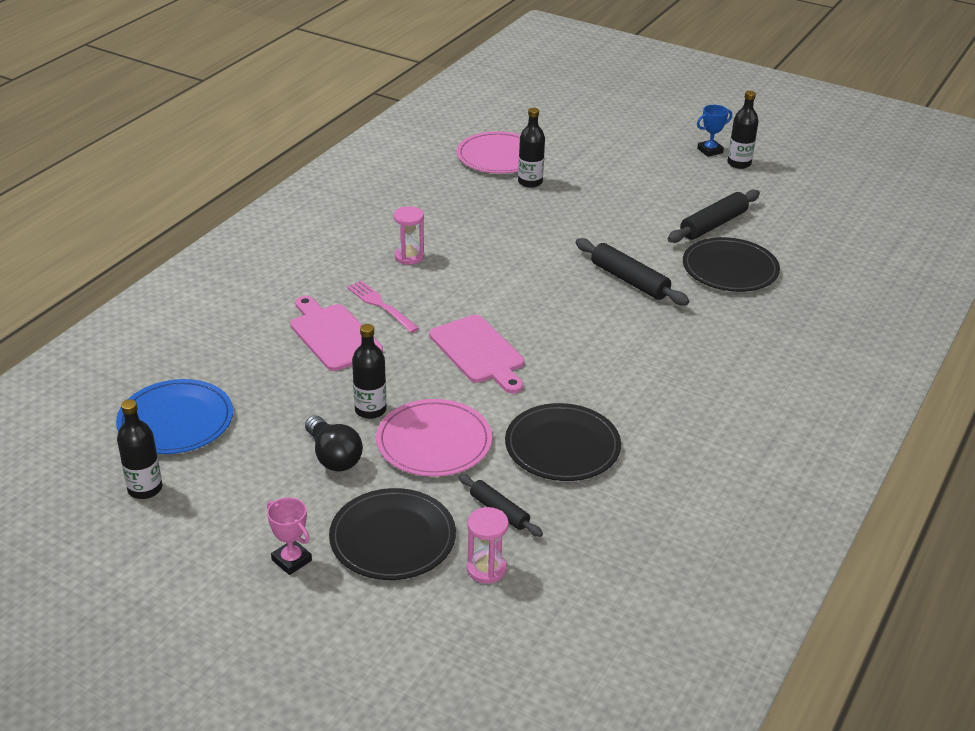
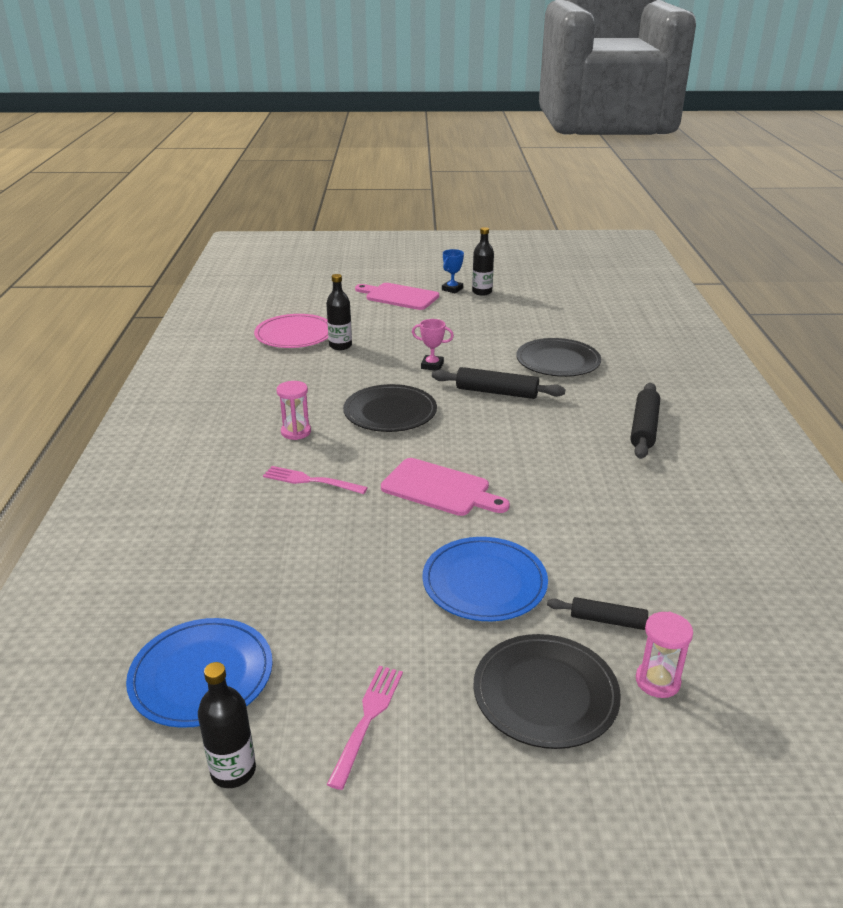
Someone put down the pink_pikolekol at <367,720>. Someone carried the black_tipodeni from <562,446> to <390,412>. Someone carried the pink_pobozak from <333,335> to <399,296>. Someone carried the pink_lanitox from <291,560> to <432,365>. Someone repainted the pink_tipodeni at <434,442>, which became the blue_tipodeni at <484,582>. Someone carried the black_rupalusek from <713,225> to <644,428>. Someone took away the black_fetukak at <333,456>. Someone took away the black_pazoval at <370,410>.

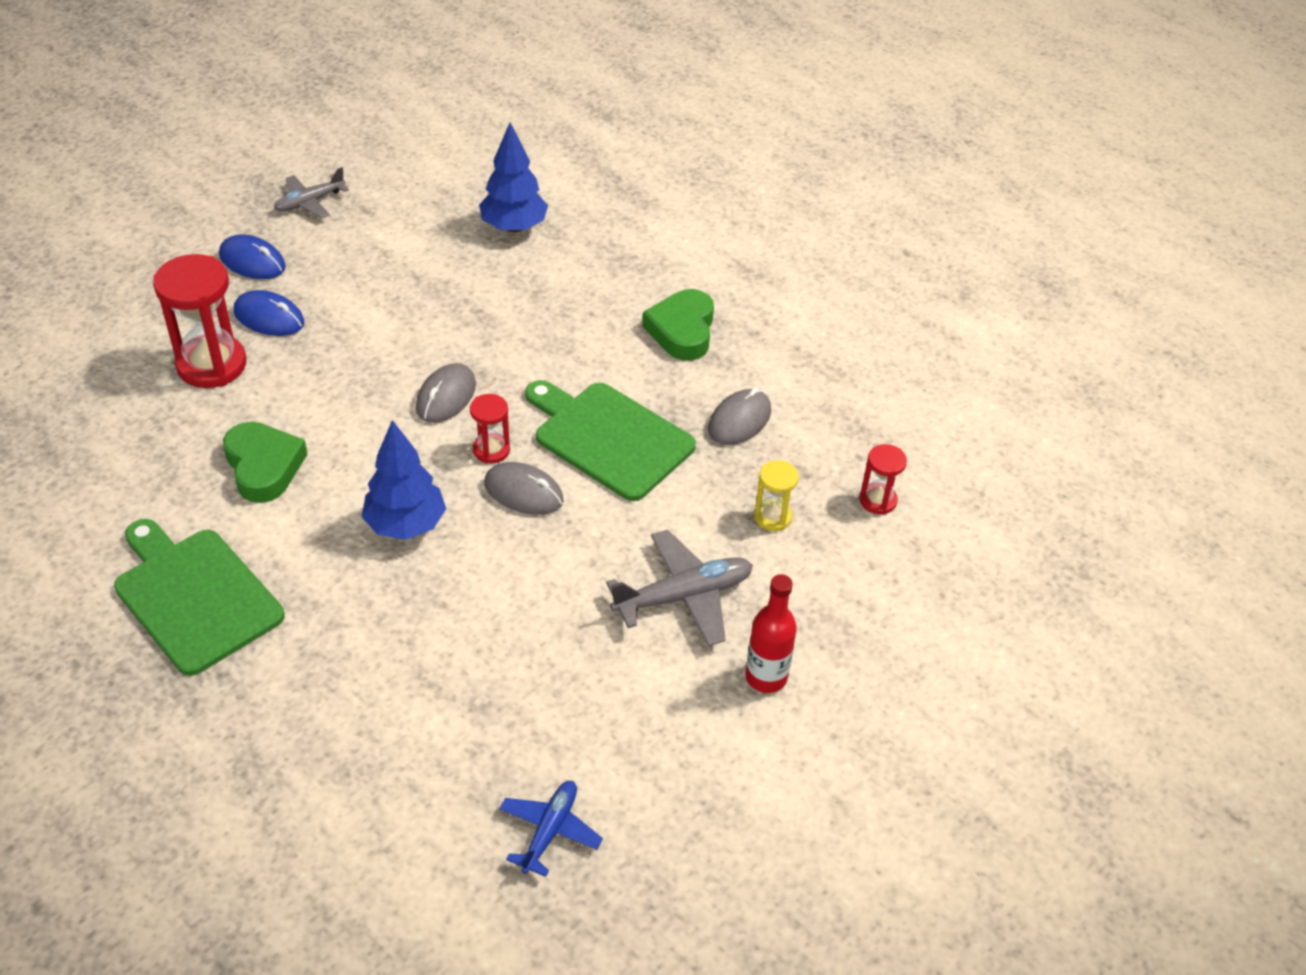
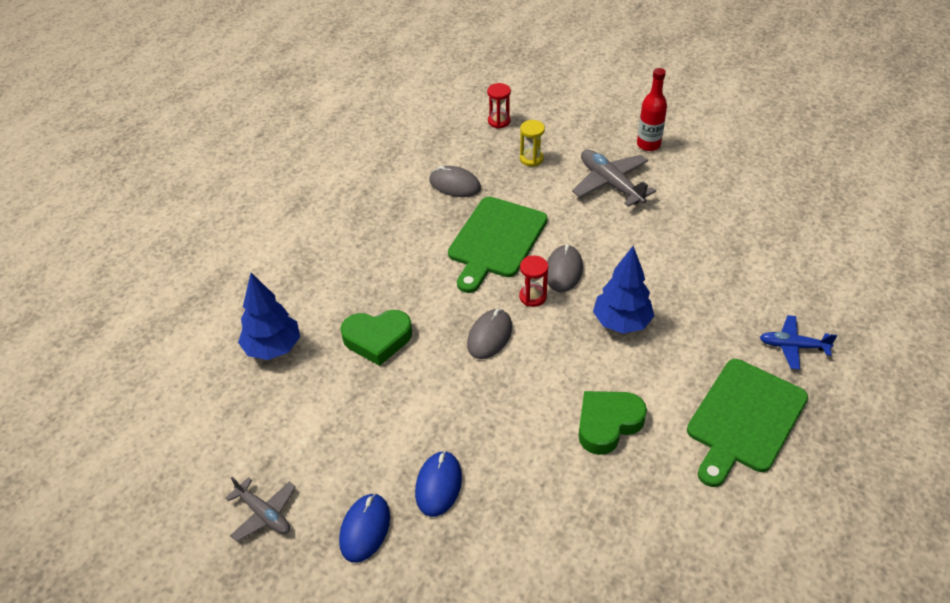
Someone carried the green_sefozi from <682,330> to <377,339>. Someone rotated the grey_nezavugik at <446,396> by 75 degrees counterclockwise. Someone carried the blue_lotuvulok from <550,830> to <793,346>. Someone took away the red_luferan at <212,365>.

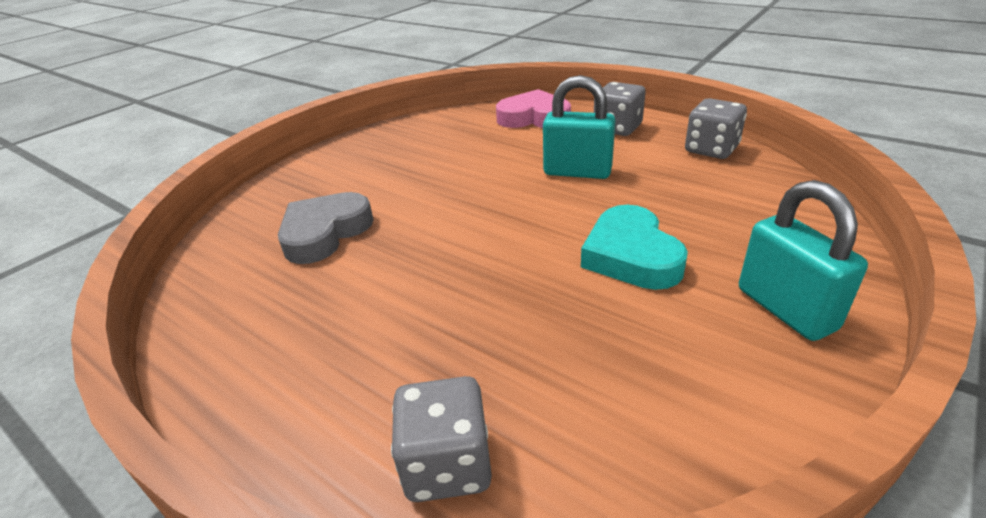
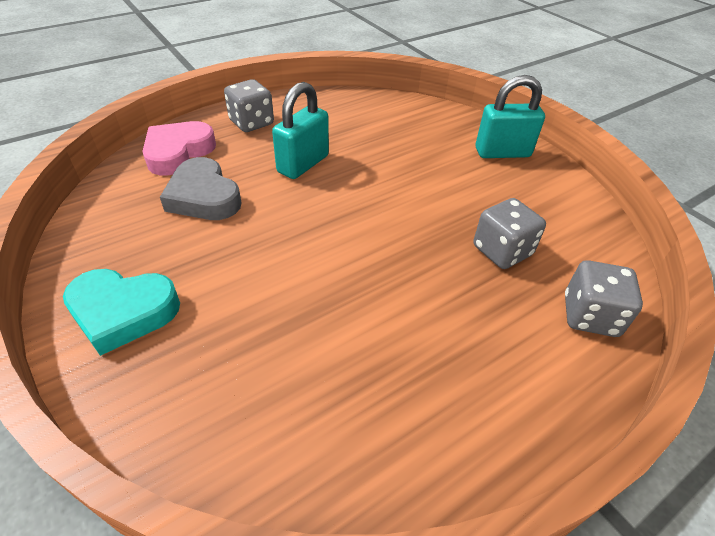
Someone carried the turquoise_sefozi from <631,255> to <123,312>. Someone carried the grey_sefozi from <325,233> to <203,196>. Someone carried the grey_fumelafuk from <711,149> to <502,251>.

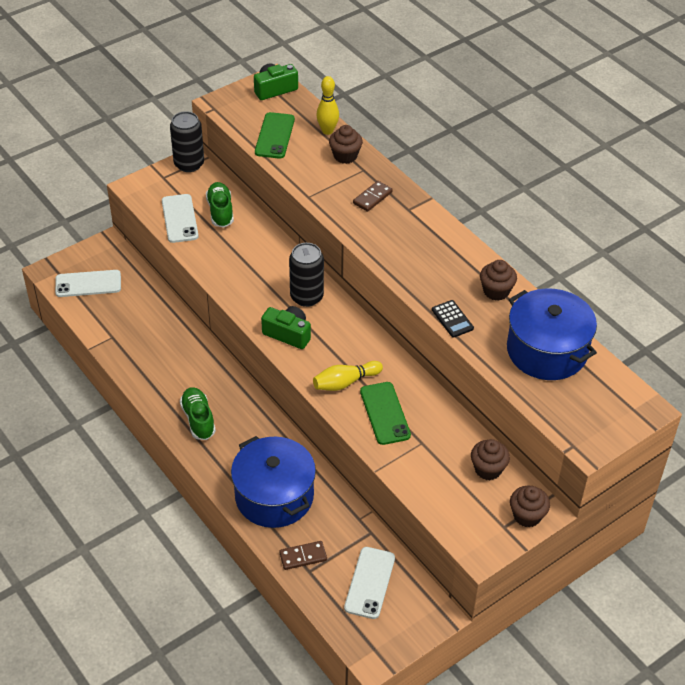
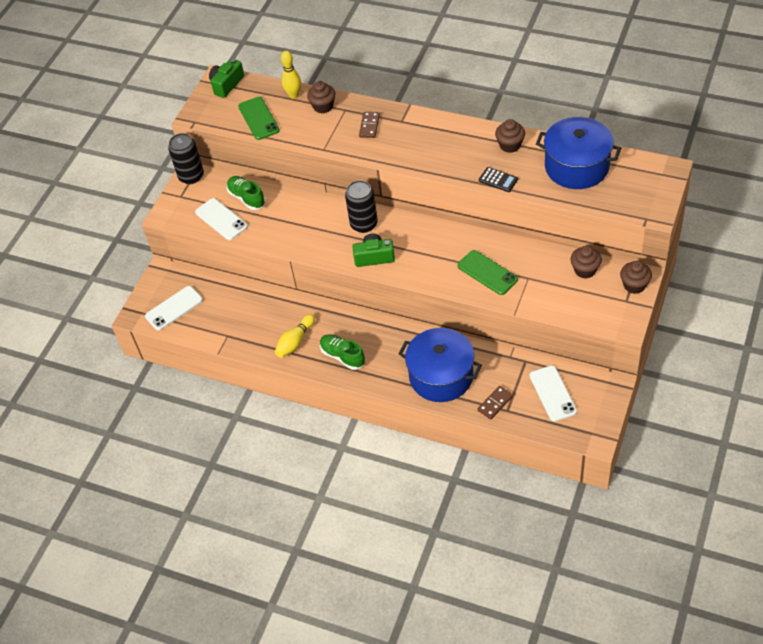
Someone carried the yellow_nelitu from <345,382> to <295,342>.

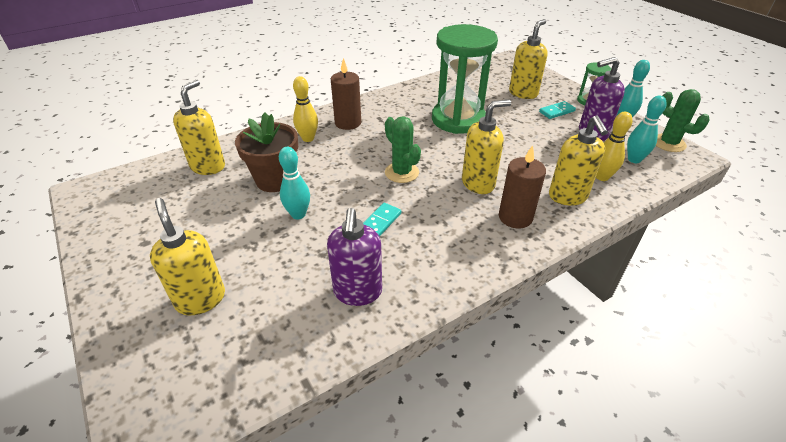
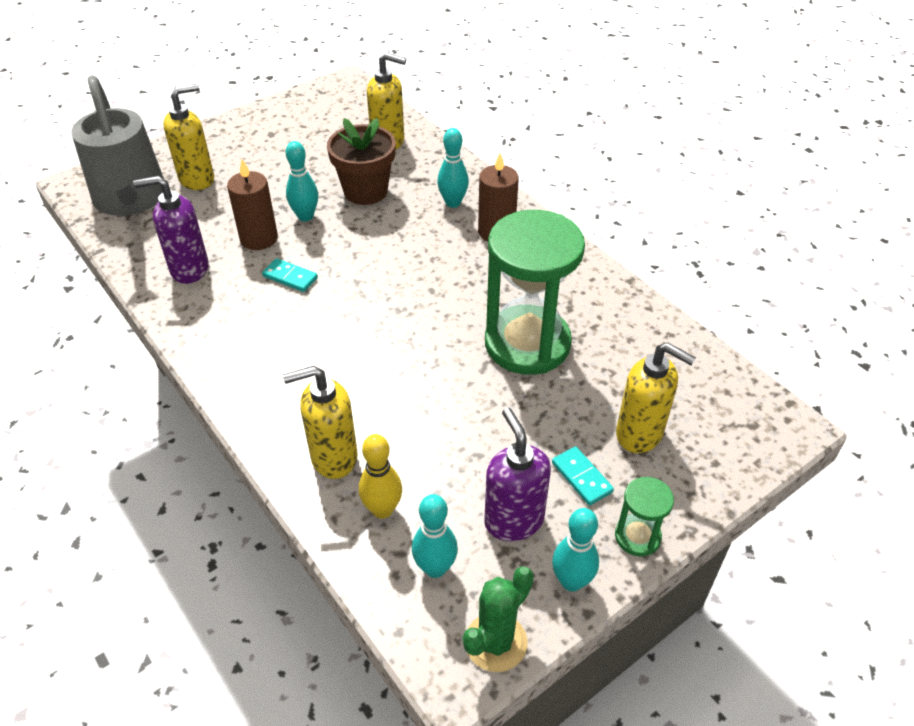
Someone put down the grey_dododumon at <130,201>. Someone carried the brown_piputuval from <515,217> to <259,238>. Someone repainted the yellow_nelitu at <308,138>, which became the turquoise_nelitu at <453,203>. Someone took away the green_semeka at <401,172>. Someone took away the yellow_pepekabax at <478,183>.

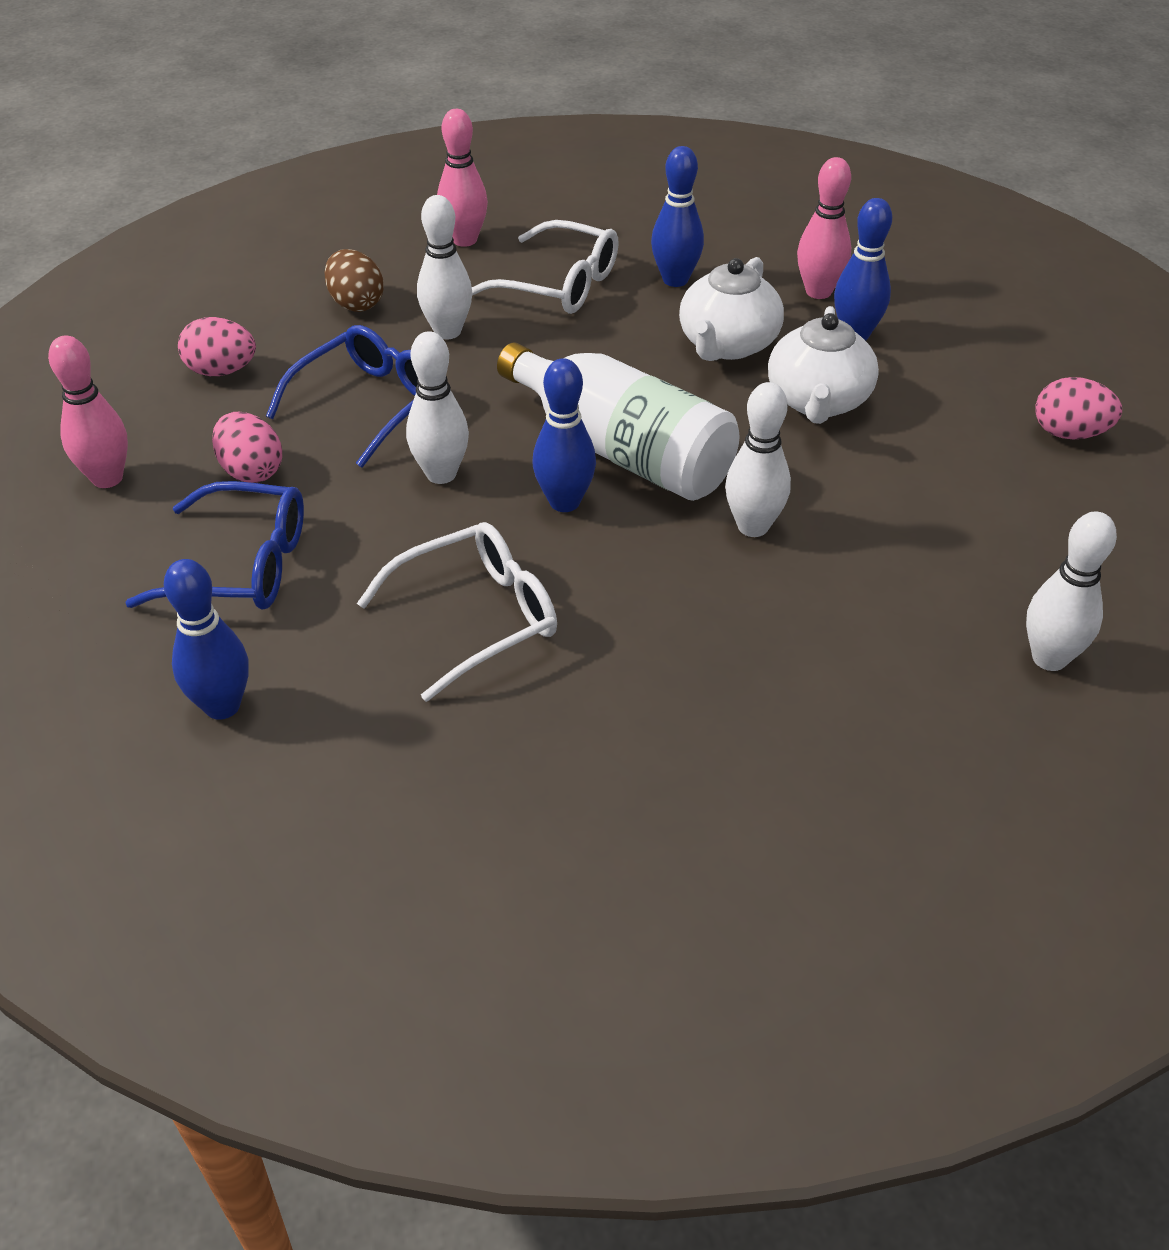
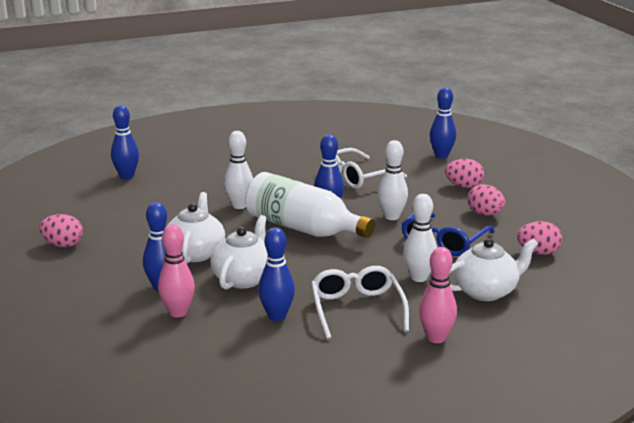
Someone repainted the white_nelitu at <1049,658>, which became the blue_nelitu at <126,176>. Someone rotated the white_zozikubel at <559,284> by 60 degrees clockwise. Someone swapped the blue_zozikubel at <241,566> for the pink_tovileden at <463,186>. Someone swapped the brown_tovileden at <356,303> for the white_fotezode at <486,291>. Someone took away the pink_nelitu at <107,478>.

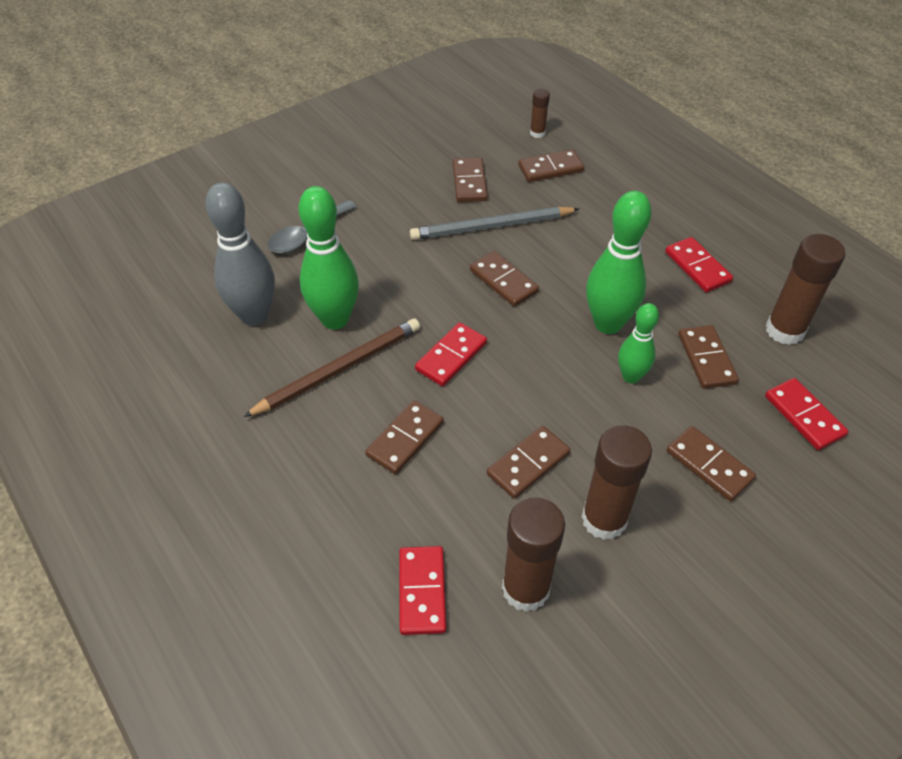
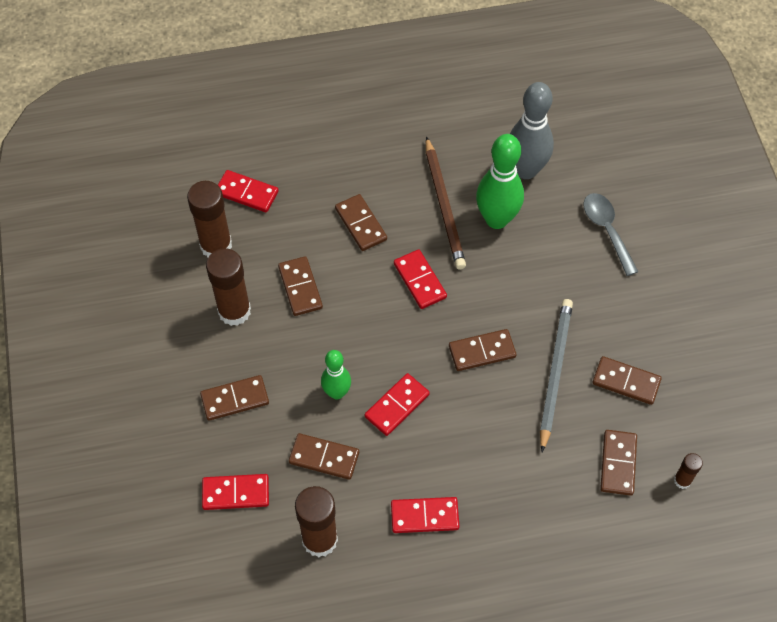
Someone swapped the green_nelitu at <608,324> for the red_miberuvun at <397,405>.

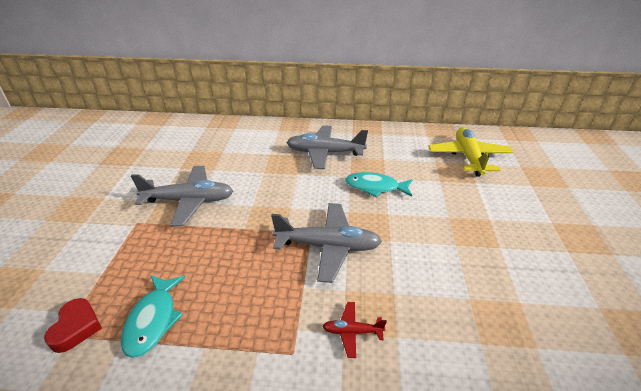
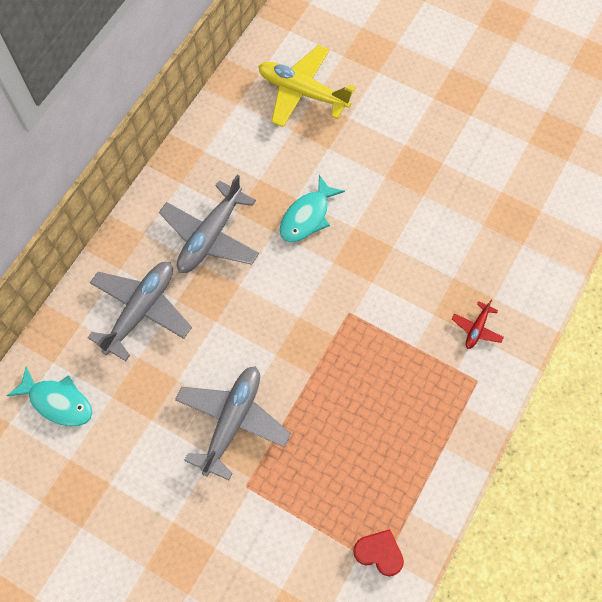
Someone carried the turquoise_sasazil from <153,320> to <58,402>. Someone carried the grey_lotuvulok from <327,246> to <141,311>.

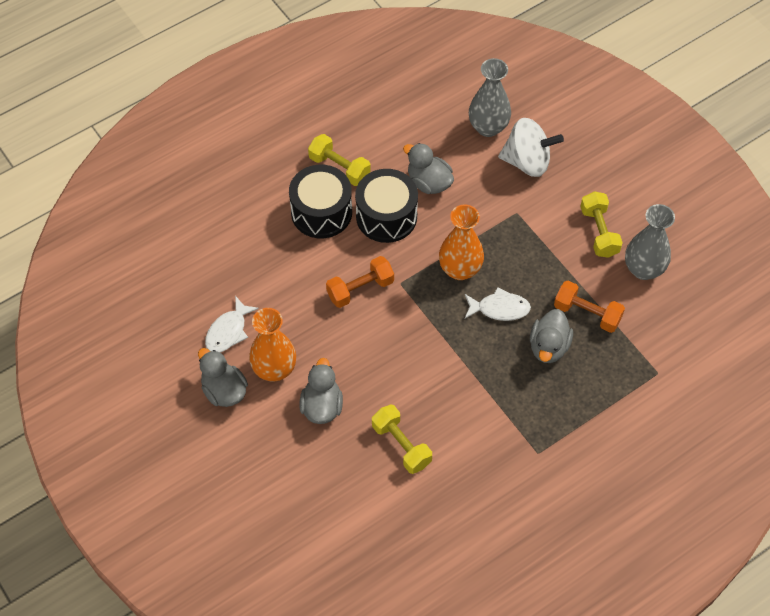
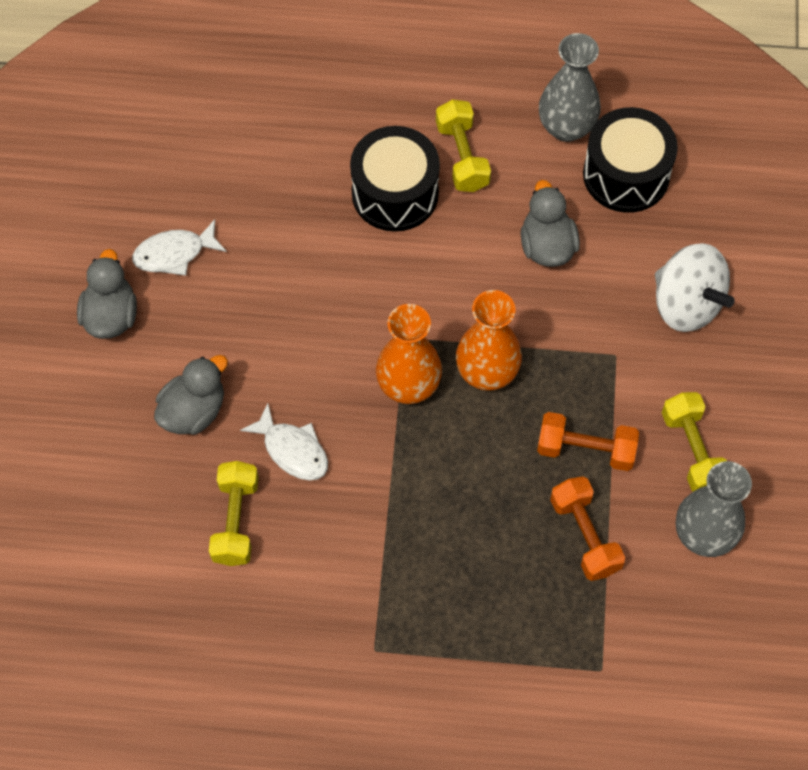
Someone carried the white_sasazil from <499,308> to <292,450>. Someone carried the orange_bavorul from <274,369> to <408,386>. Someone carried the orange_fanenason from <360,289> to <585,449>. Someone carried the grey_bavorul from <488,127> to <566,127>. Someone carried the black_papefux from <386,216> to <626,174>. Someone rotated the yellow_fanenason at <599,232> by 45 degrees counterclockwise. Someone took away the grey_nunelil at <548,347>.

